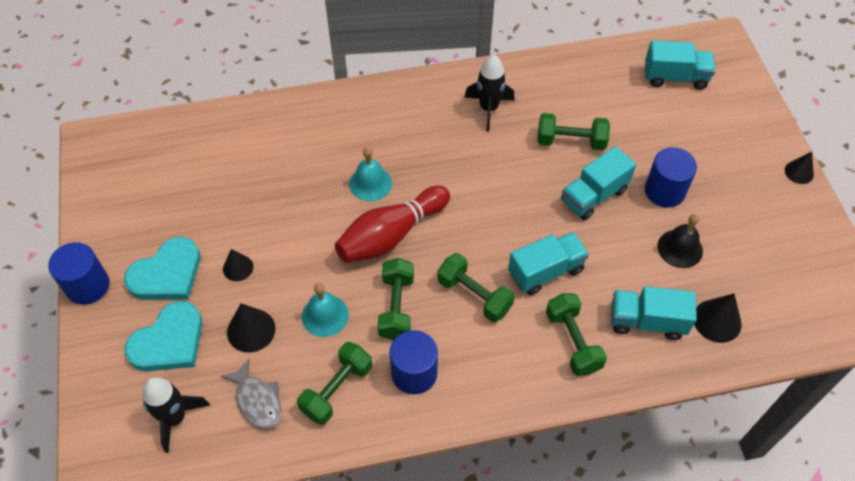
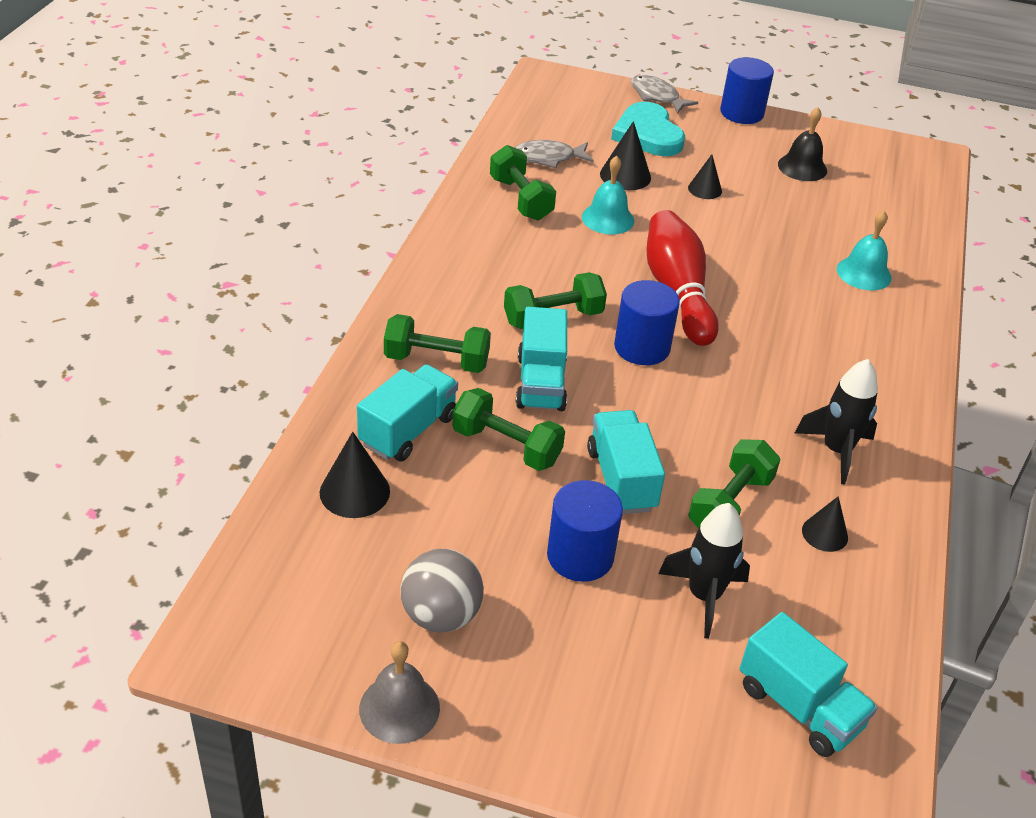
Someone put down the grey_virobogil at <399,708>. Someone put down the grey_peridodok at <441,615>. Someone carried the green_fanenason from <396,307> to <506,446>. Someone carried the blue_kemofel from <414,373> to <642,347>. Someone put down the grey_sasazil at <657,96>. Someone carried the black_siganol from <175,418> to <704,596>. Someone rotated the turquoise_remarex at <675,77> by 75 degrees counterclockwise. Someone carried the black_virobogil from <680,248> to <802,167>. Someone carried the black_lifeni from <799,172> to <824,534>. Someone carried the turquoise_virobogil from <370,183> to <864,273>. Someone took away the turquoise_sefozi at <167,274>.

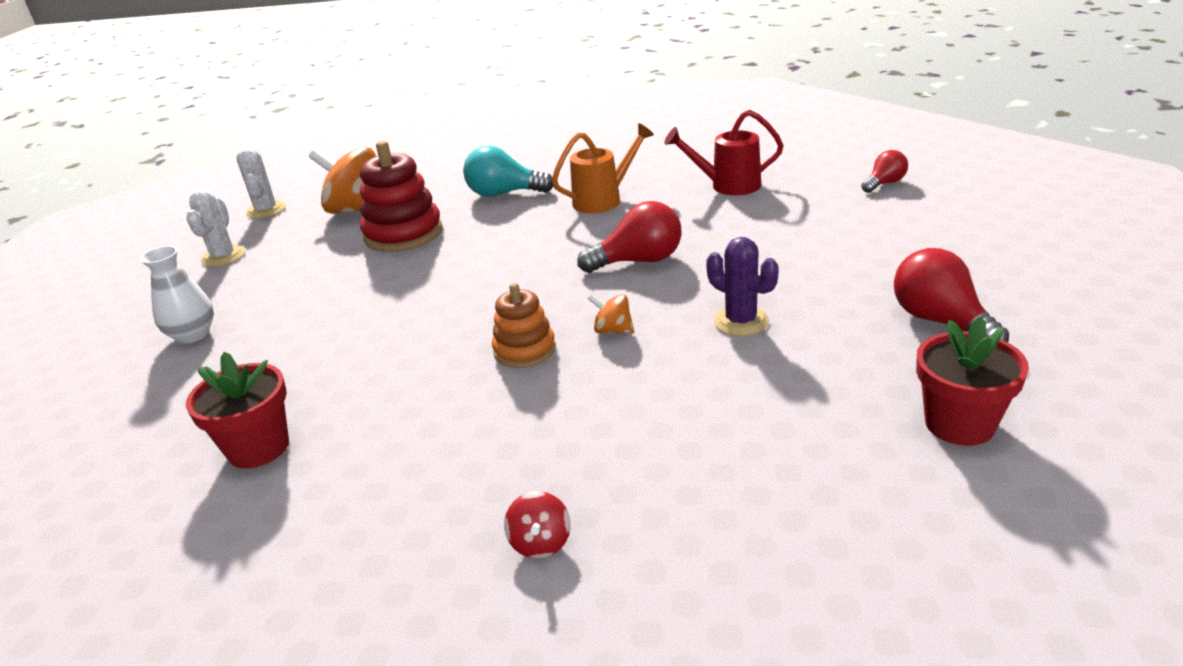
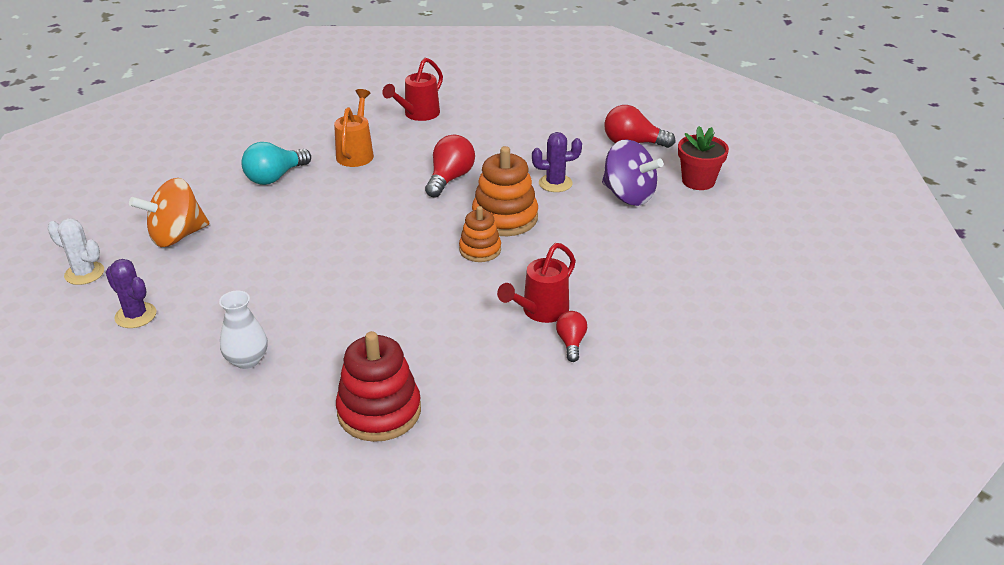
Someone repainted the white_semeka at <223,256>, which became the purple_semeka at <135,315>. Someone carried the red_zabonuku from <403,234> to <379,411>. Someone swapped the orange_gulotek at <613,330> for the orange_zabonuku at <505,218>. Someone put down the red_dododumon at <540,311>. Someone carried the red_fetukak from <884,183> to <571,343>. Someone put down the purple_gulotek at <628,195>. Someone took away the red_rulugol at <258,448>. Someone took away the red_gulotek at <540,543>.

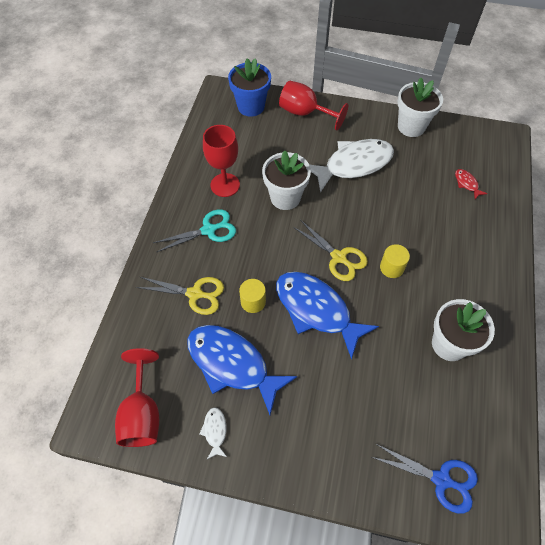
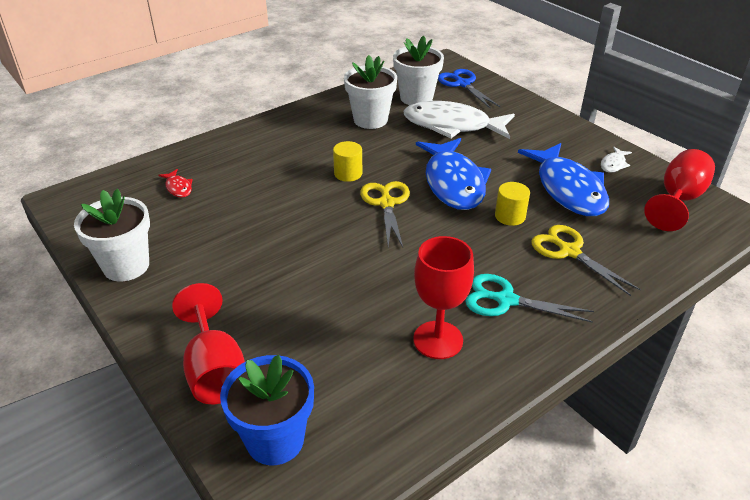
Someone rotated the red_sasazil at <467,184> by 45 degrees counterclockwise. Someone carried the white_rulugol from <285,197> to <416,98>. Someone carried the white_sasazil from <353,165> to <452,126>.

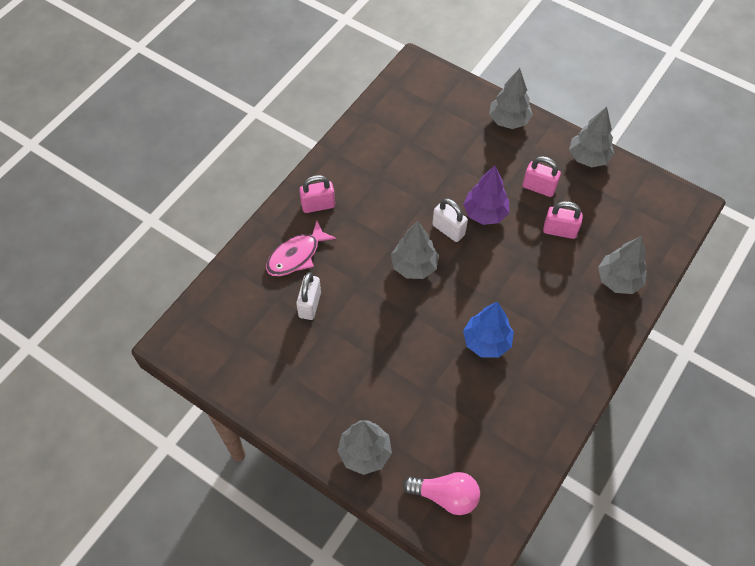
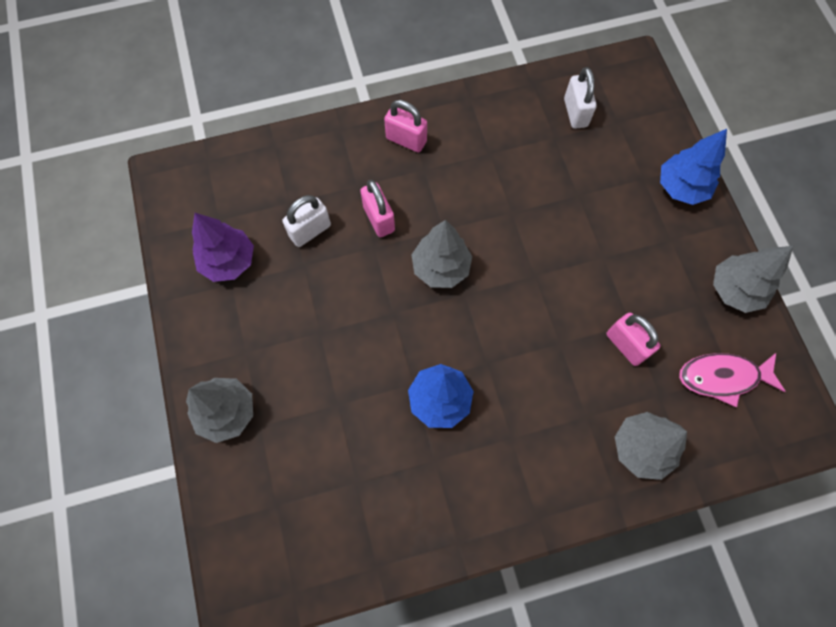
Someone carried the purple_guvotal from <485,213> to <229,261>. Someone carried the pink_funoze from <539,187> to <379,219>. Someone carried the white_funoze from <448,230> to <575,113>. Someone repainted the grey_guvotal at <508,120>, which became the blue_guvotal at <681,188>. Someone carried the pink_sasazil from <296,255> to <723,377>. Someone took away the pink_fetukak at <445,496>.

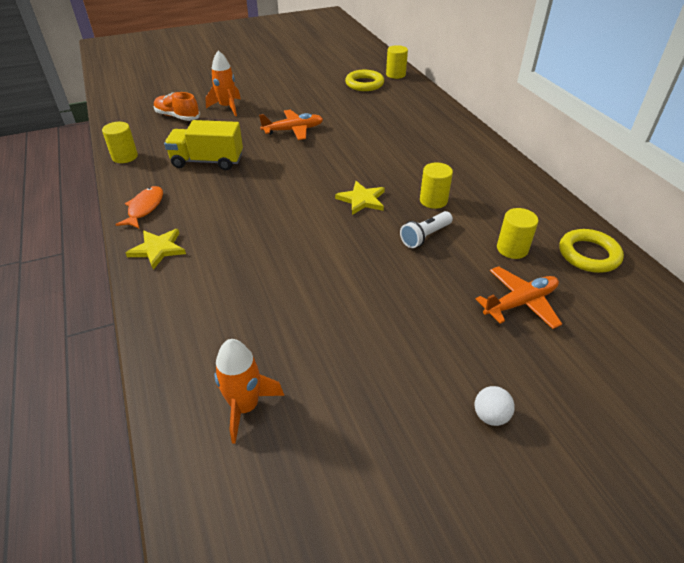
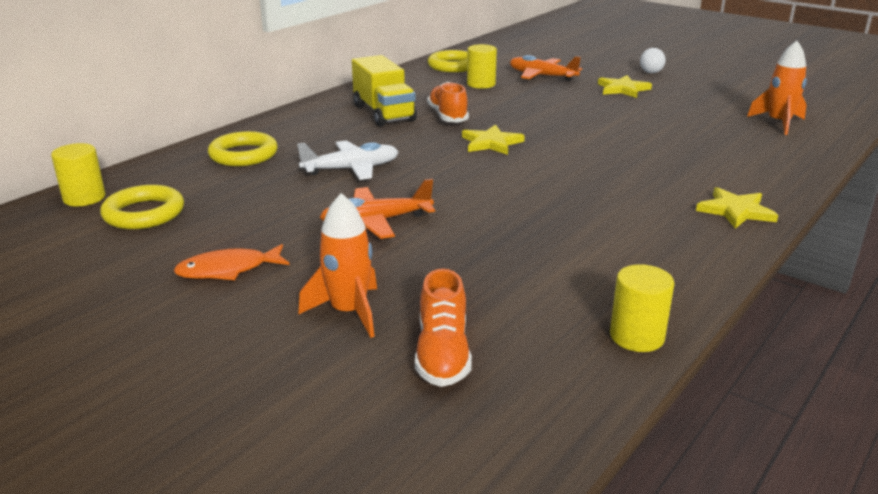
Someone carried the orange_sasazil from <144,208> to <228,270>. Someone put down the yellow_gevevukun at <243,154>. Someone put down the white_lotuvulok at <351,169>. Someone rotated the orange_lotuvulok at <293,130> by 60 degrees counterclockwise. Someone carried the yellow_remarex from <207,161> to <384,113>. Someone swapped the yellow_kemofel at <433,200> for the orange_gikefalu at <447,116>. Someone put down the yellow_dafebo at <623,89>. Someone took away the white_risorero at <425,236>.

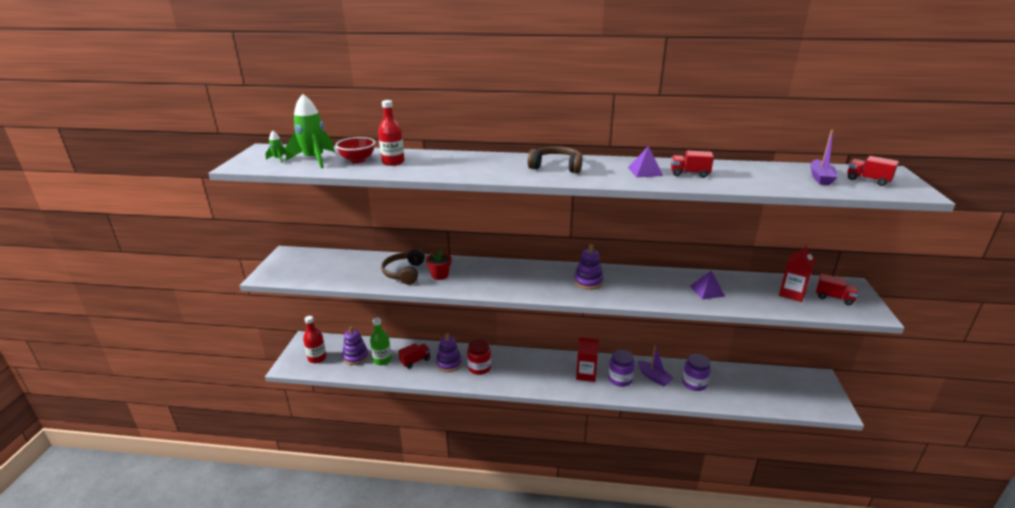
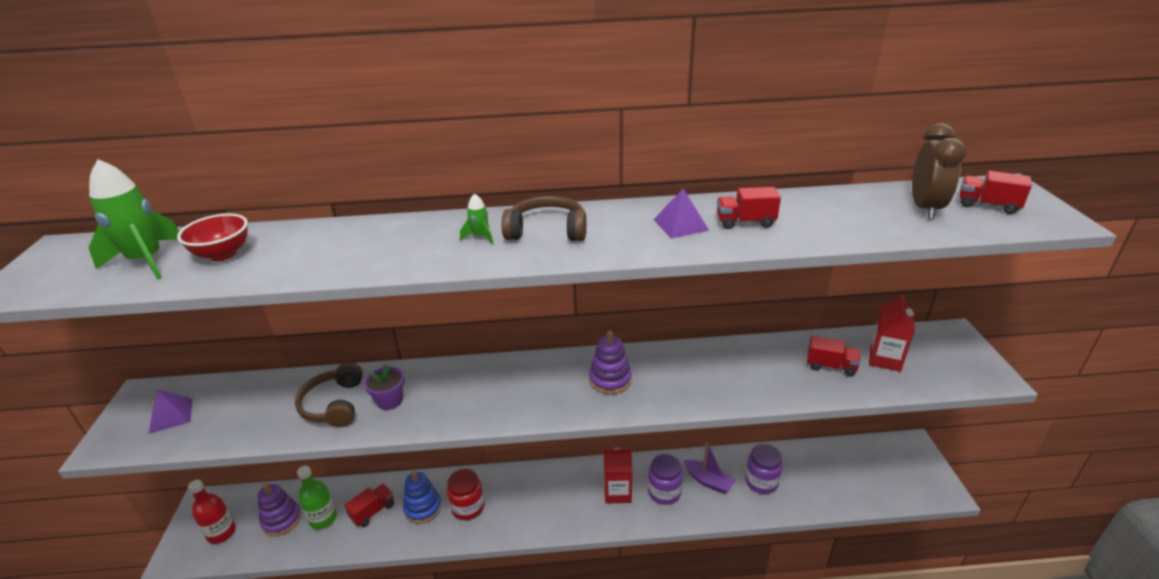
Someone carried the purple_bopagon from <707,291> to <171,415>. Someone repainted the red_rulugol at <440,275>, which became the purple_rulugol at <389,401>. Someone repainted the purple_zabonuku at <449,364>, which became the blue_zabonuku at <423,508>. Someone carried the green_siganol from <278,159> to <480,237>. Someone carried the red_remarex from <834,298> to <831,366>. Someone swapped the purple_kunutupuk at <820,178> for the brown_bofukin at <925,208>. Someone took away the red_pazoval at <393,162>.

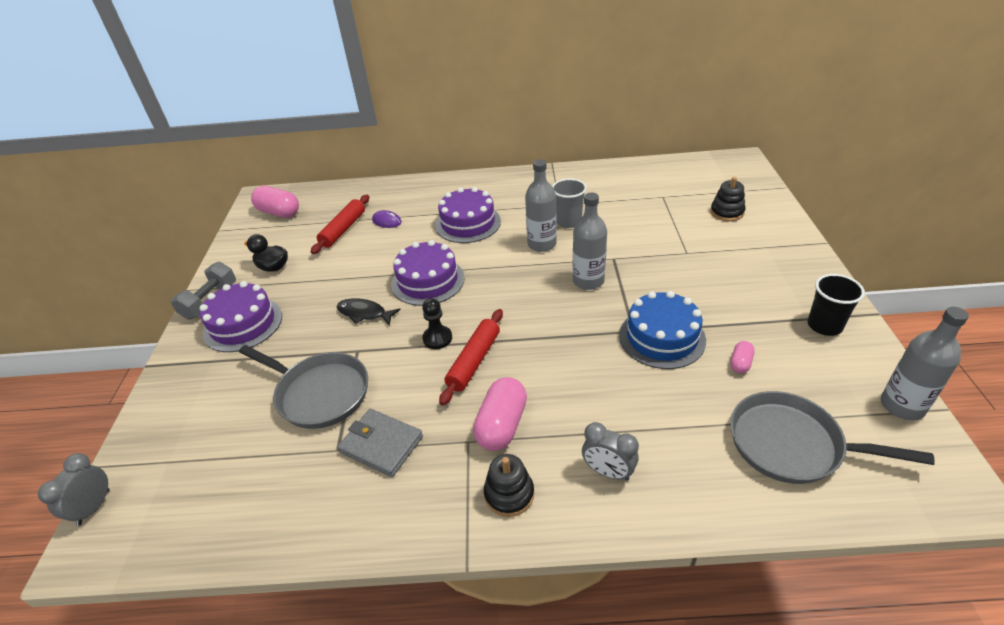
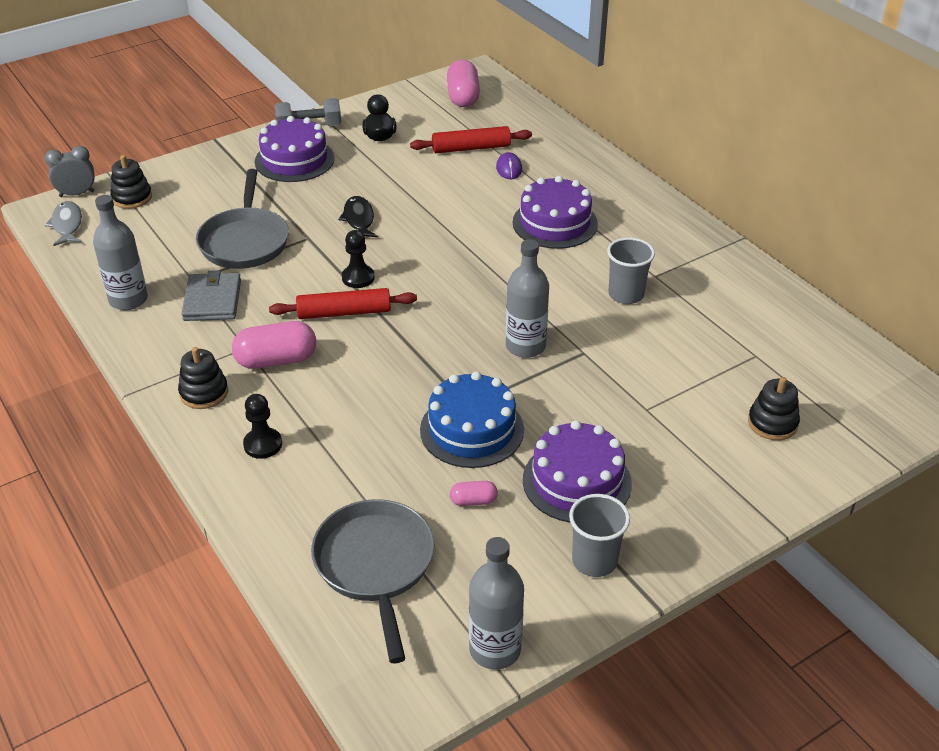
Someone put down the grey_sasazil at <67,225>. Someone carried the grey_pazoval from <542,244> to <128,300>. Someone put down the black_zabonuku at <132,197>. Someone swapped the grey_bofukin at <608,472> for the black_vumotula at <263,444>. Someone carried the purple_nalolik from <428,281> to <577,481>. Someone repainted the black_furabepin at <824,325>, which became the grey_furabepin at <594,561>.

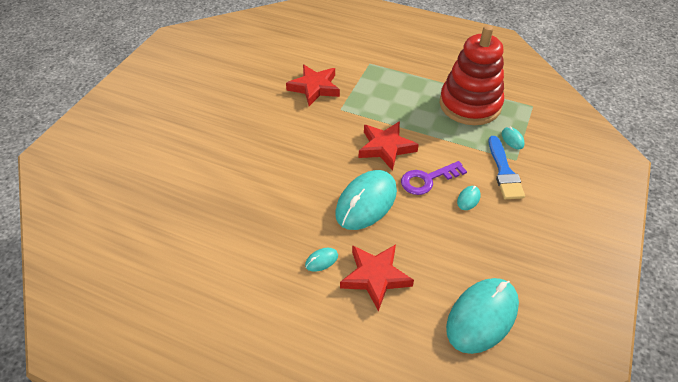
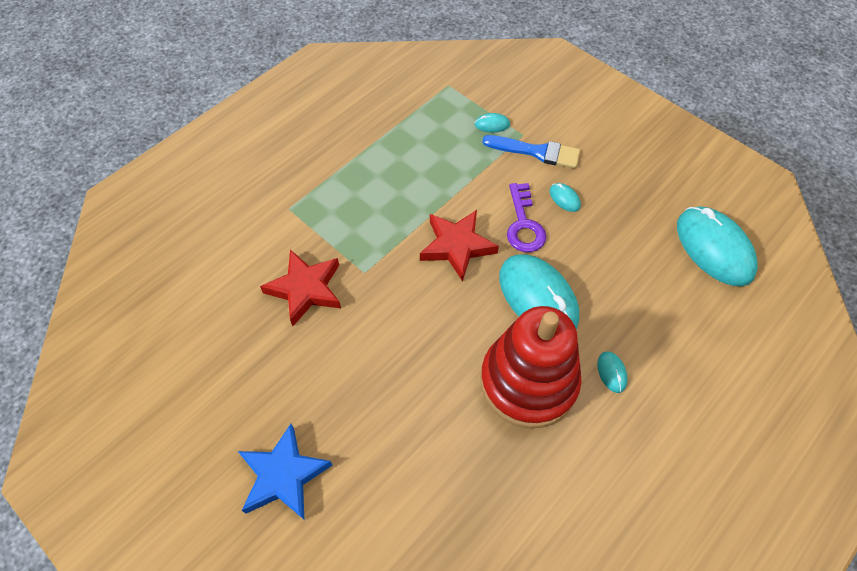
Someone put down the blue_dafebo at <283,475>. Someone carried the red_zabonuku from <470,104> to <528,382>. Someone took away the red_dafebo at <375,277>.

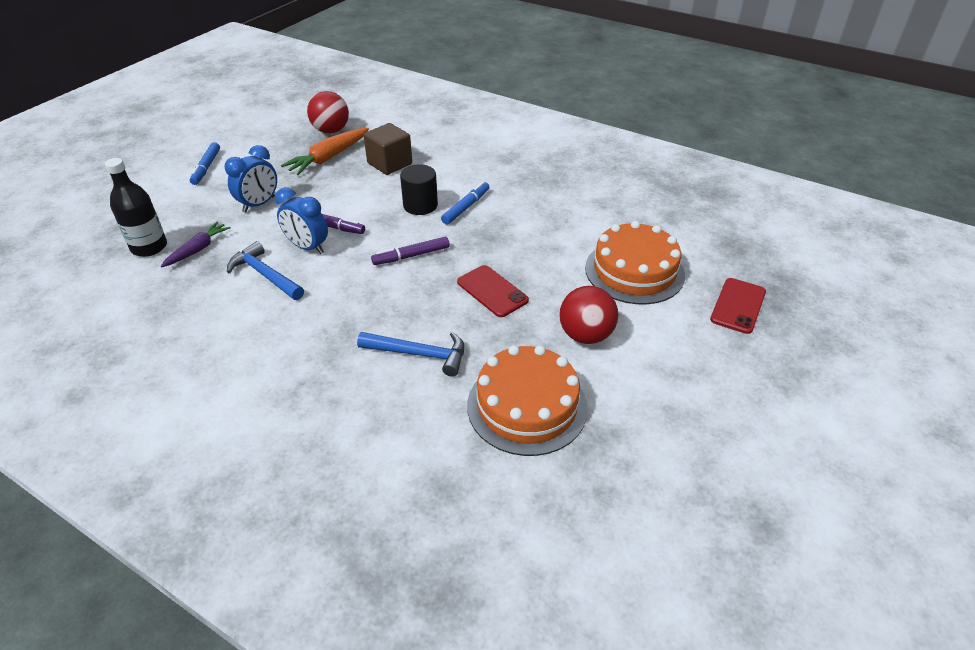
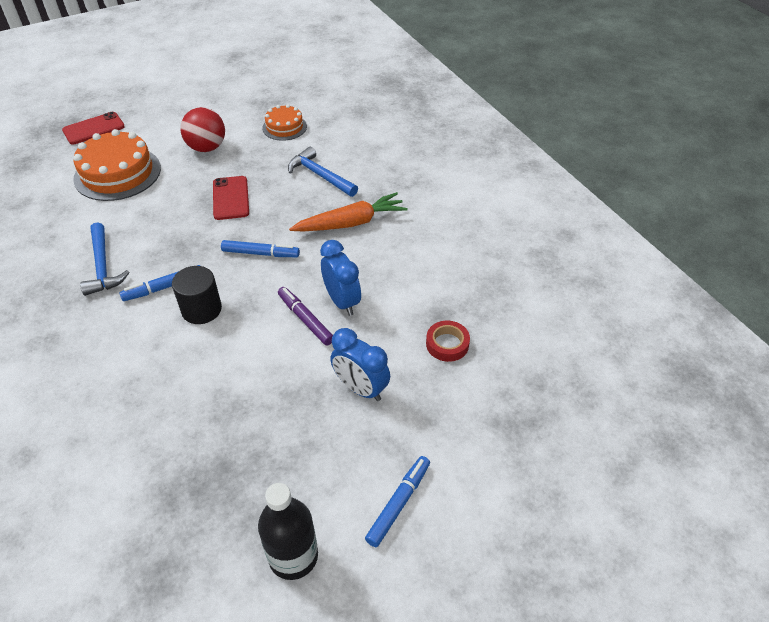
Someone carried the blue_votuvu from <265,275> to <103,266>. Someone repainted the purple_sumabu at <411,256>, which became the blue_sumabu at <260,253>. Someone carried the black_pazoval from <149,247> to <293,556>. Someone scaled the orange_nalolik at <527,406> by 0.56. Someone carried the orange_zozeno from <328,158> to <351,223>. Someone rotated the blue_bofukin at <259,204> by 120 degrees counterclockwise. Someone swapped the purple_zozeno at <198,249> for the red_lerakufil at <447,344>. Someone took away the red_peridodok at <331,130>. Someone took away the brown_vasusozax at <389,163>.

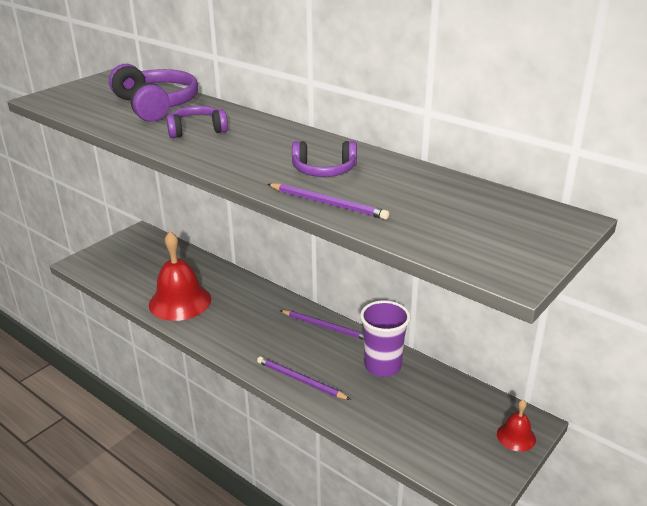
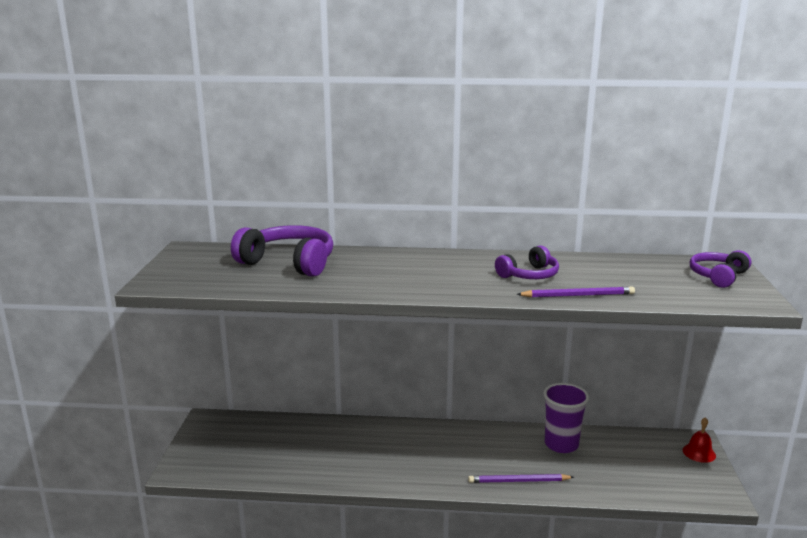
Someone carried the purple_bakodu from <197,130> to <718,276>. Someone took away the red_virobogil at <180,301>. Someone took away the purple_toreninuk at <325,327>.

